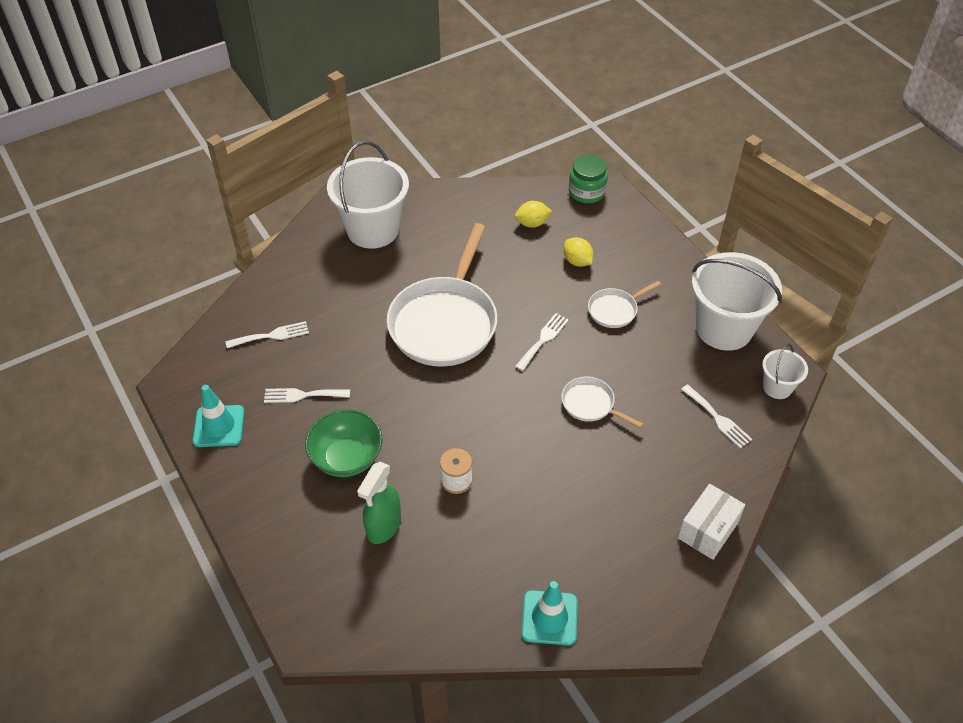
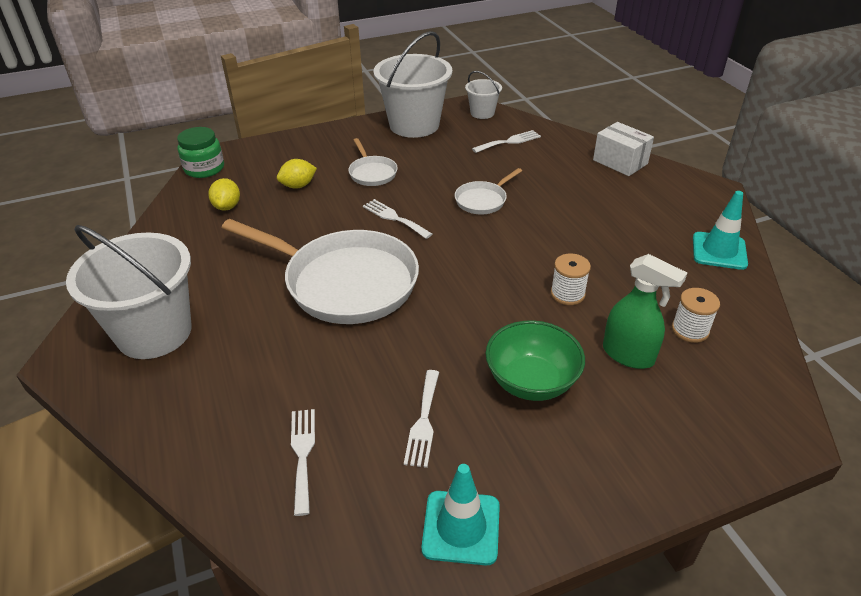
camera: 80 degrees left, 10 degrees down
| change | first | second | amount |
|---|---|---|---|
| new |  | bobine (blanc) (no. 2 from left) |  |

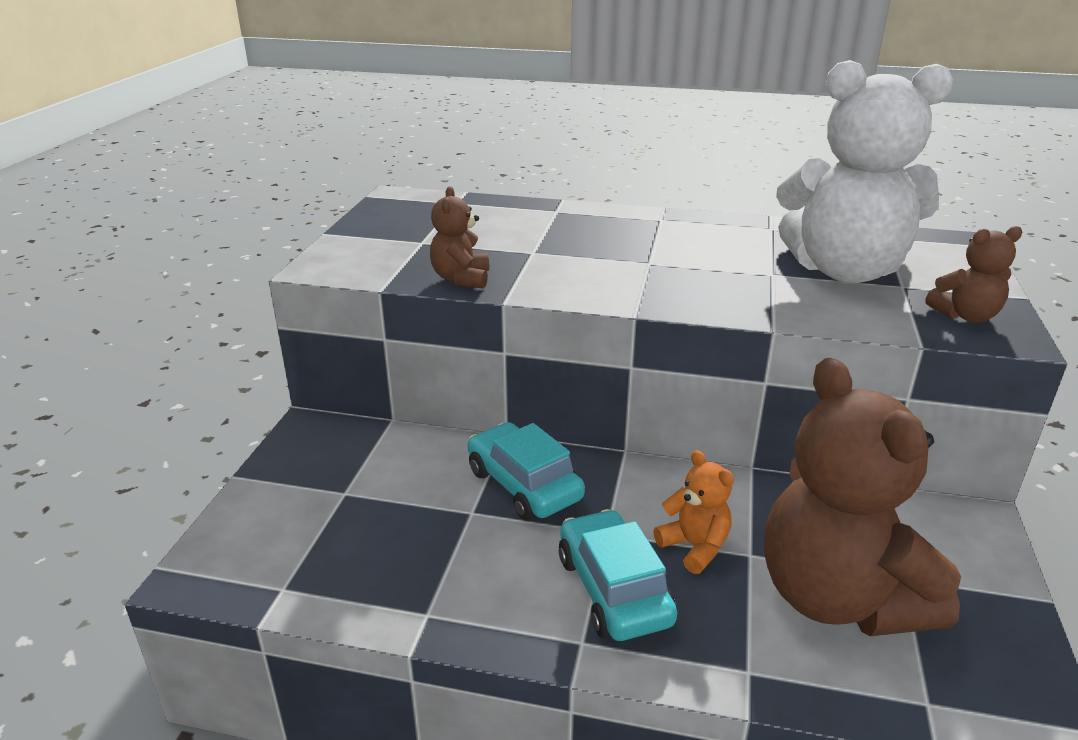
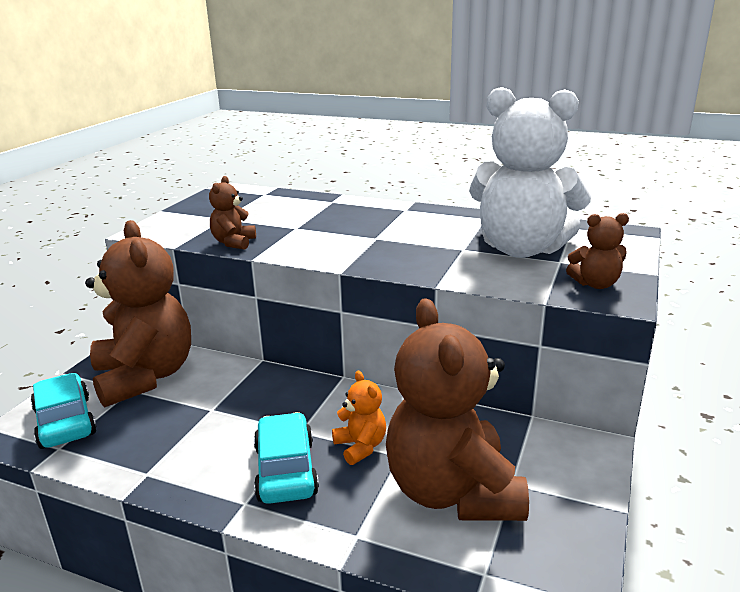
camera: 10 degrees right, 5 degrees down
| change | first | second | amount |
|---|---|---|---|
| new |  | ours en peluche (marron) (no. 1 from left) |  |
| shifted | voiture (turquoise) (no. 1 from left) |  |  |

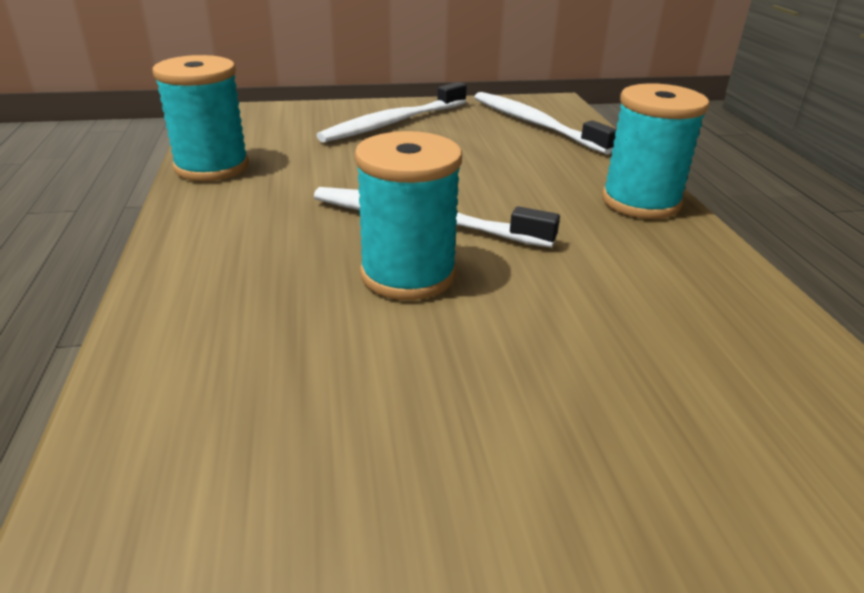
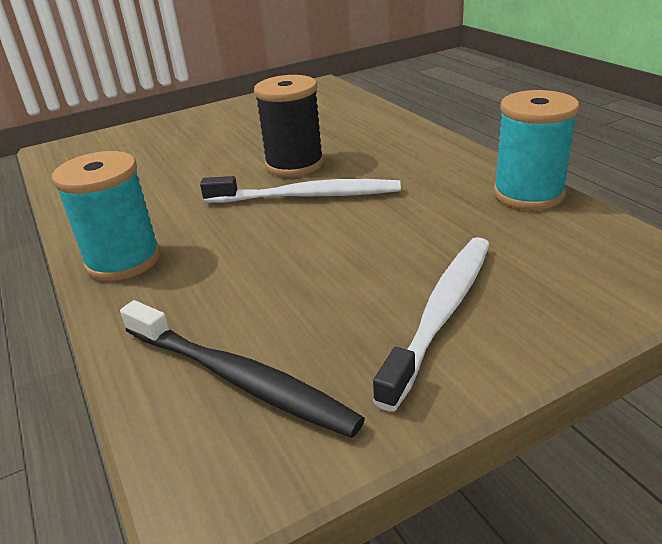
camera: 165 degrees right, 0 degrees up
| change | first | second | amount |
|---|---|---|---|
| repainted | bobine (turquoise) (no. 2 from left) | bobine (noir) |  |
| repainted | brosse à dents (blanc) (no. 3 from left) | brosse à dents (noir) |  |

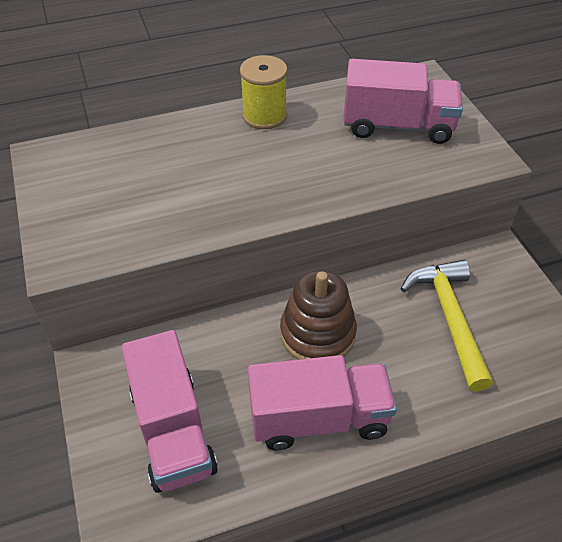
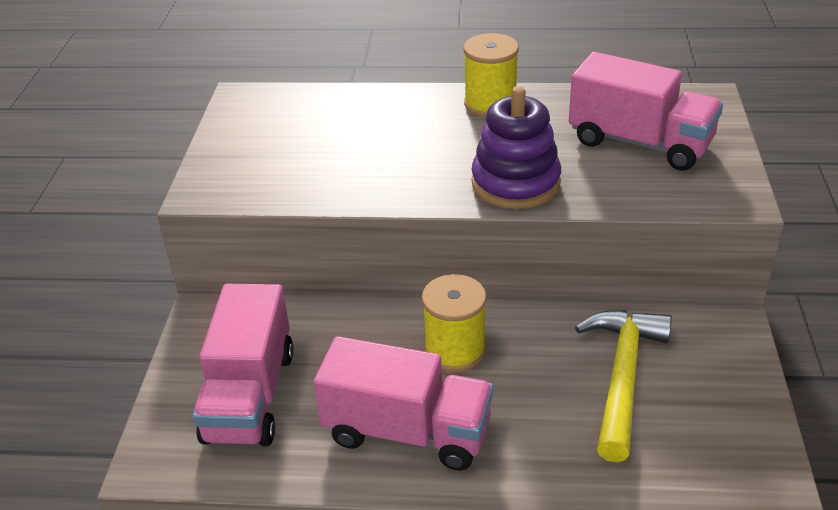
camera: 25 degrees right, 10 degrees down
| change | first | second | amount |
|---|---|---|---|
| new |  | jouet à empiler (violet) |  |
| swapped | jouet à empiler (marron) | bobine (jaune) (no. 1 from left) |  |

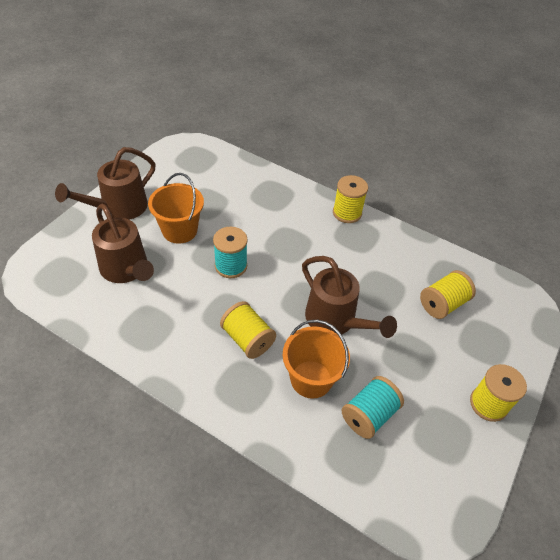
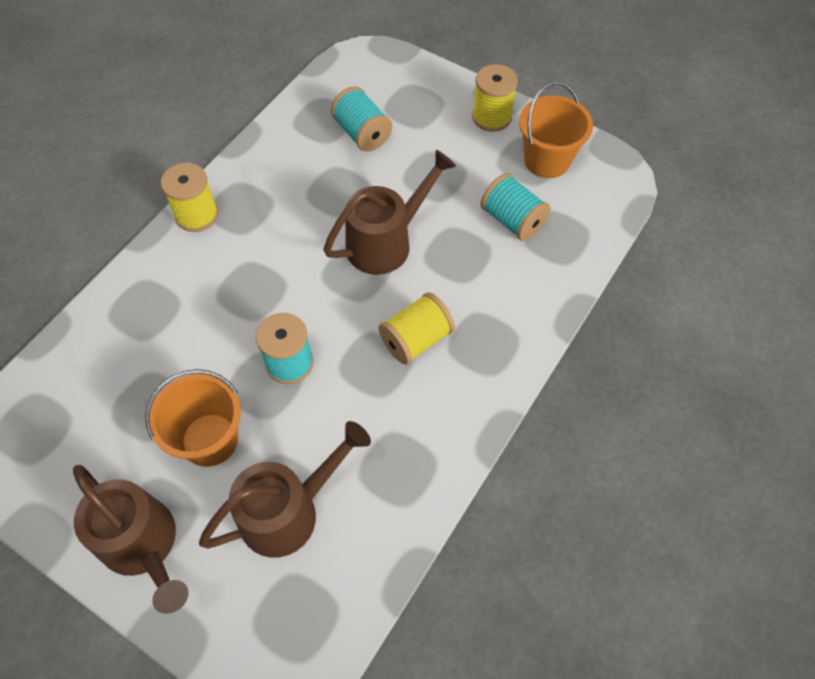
camera: 85 degrees left, 10 degrees up
| change | first | second | amount |
|---|---|---|---|
| shifted | seau (orange) (no. 2 from left) |  |  |
| repainted | bobine (jaune) (no. 3 from left) | bobine (turquoise) (no. 2 from left) |  |

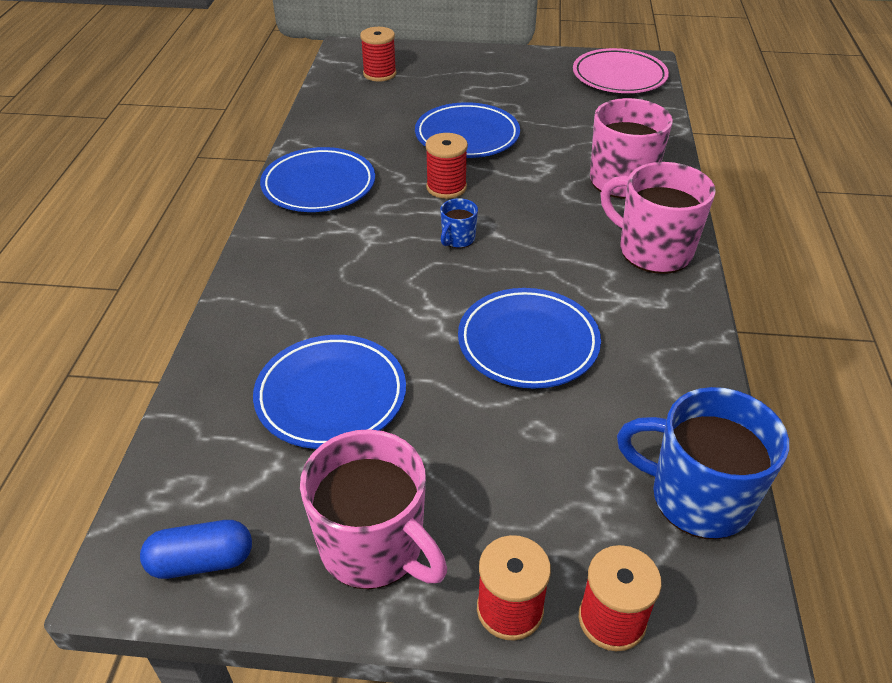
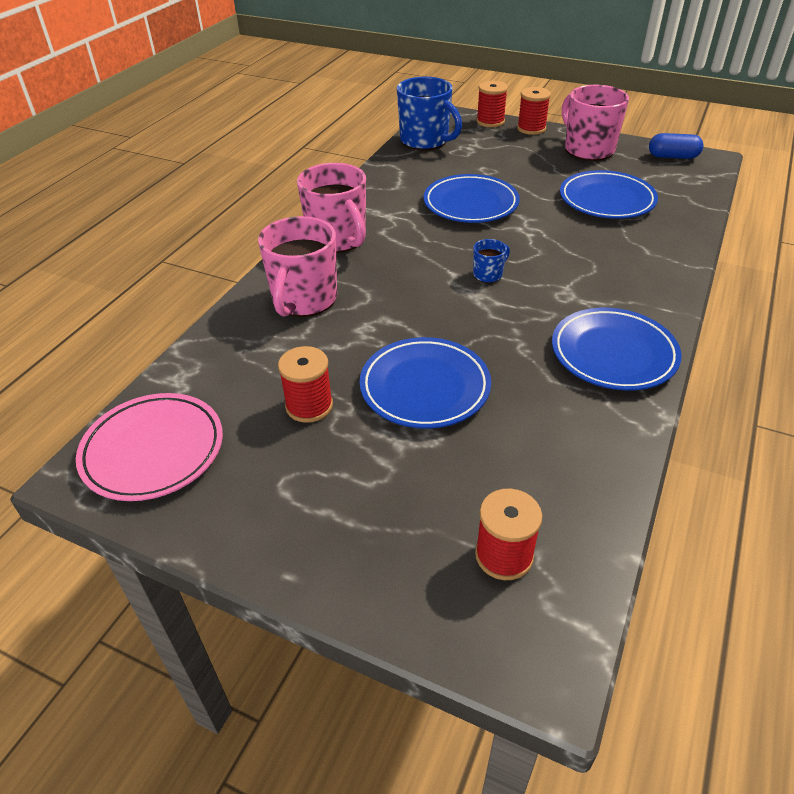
camera: 160 degrees left, 0 degrees up
| change | first | second | amount |
|---|---|---|---|
| shifted | bobine (rouge) (no. 2 from left in the first image) | bobine (rouge) (no. 1 from left) |  |

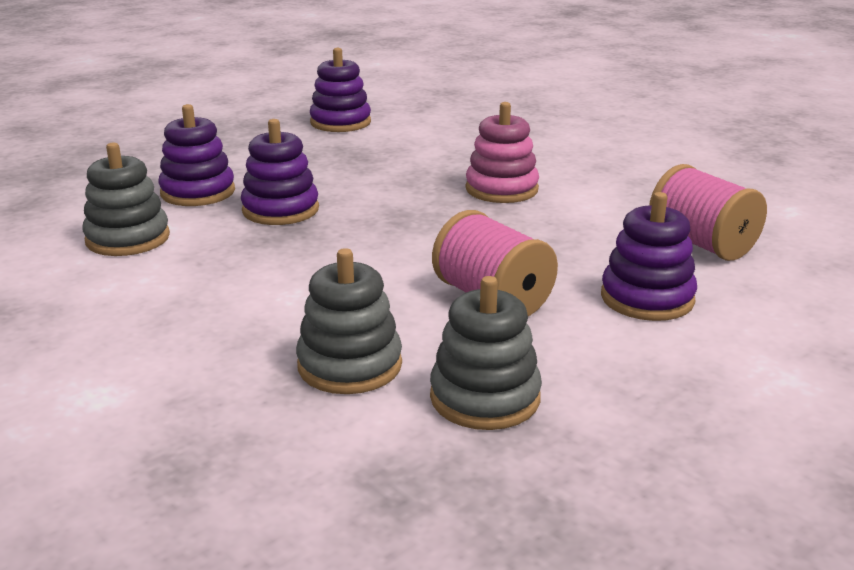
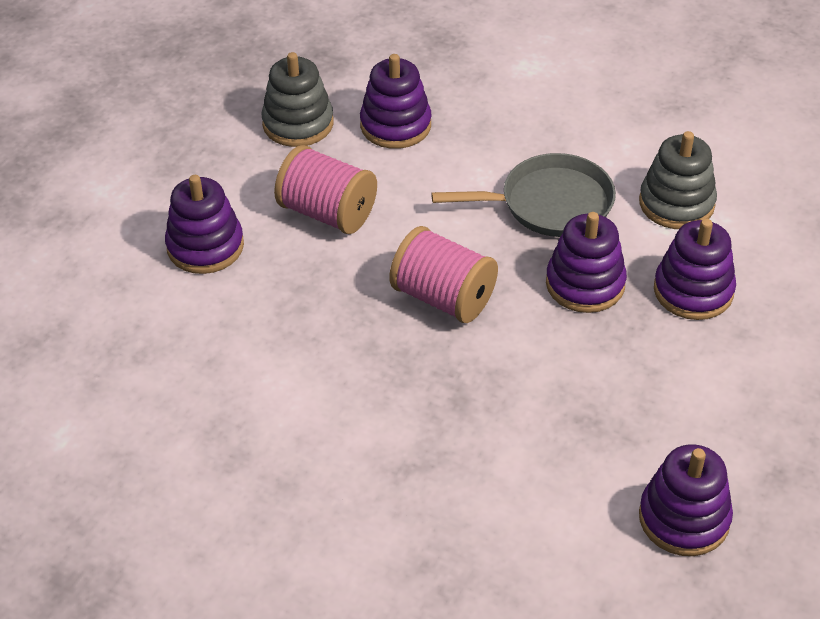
camera: 160 degrees right, 20 degrees up
| change | first | second | amount |
|---|---|---|---|
| gone | jouet à empiler (rose) |  |  |
| new |  | poêle (gris) |  |
| shifted | bobine (rose) (no. 2 from left) |  |  |
| repainted | jouet à empiler (gris) (no. 2 from left) | jouet à empiler (violet) (no. 2 from left) |  |

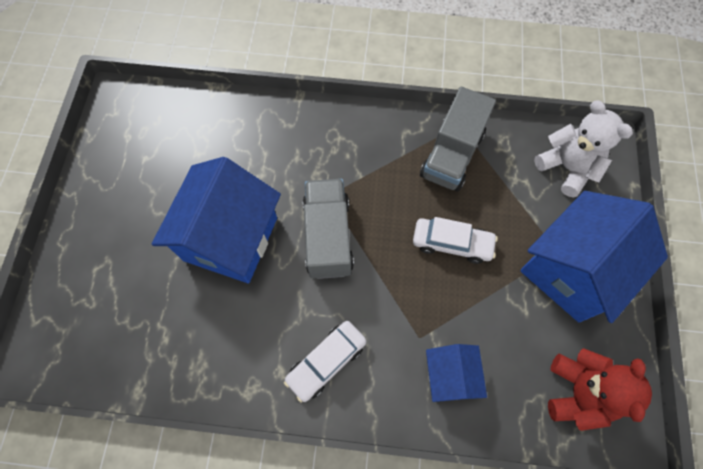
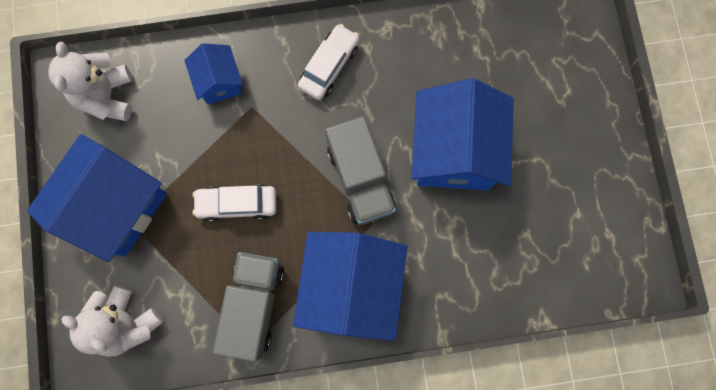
camera: 165 degrees right, 10 degrees up
| change | first | second | amount |
|---|---|---|---|
| new |  | maison (bleu) (no. 3 from left) |  |
| repainted | ours en peluche (rouge) | ours en peluche (blanc) (no. 1 from left) |  |

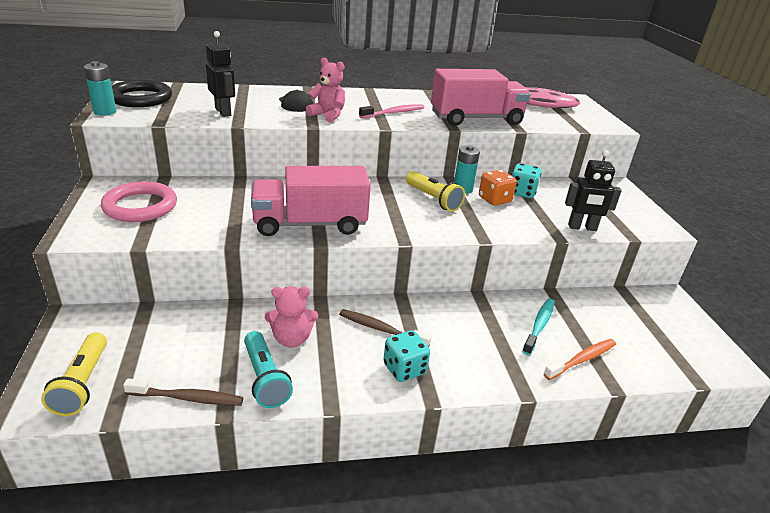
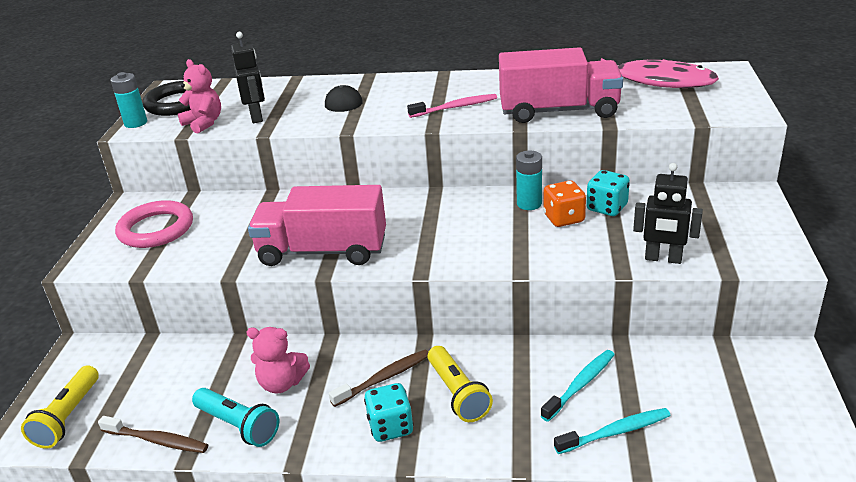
camera: 20 degrees right, 0 degrees up
| change | first | second | amount |
|---|---|---|---|
| shifted | ours en peluche (rose) (no. 2 from left in the first image) | ours en peluche (rose) (no. 1 from left) |  |
| shifted | lampe de poche (jaune) (no. 2 from left) |  |  |
| repainted | brosse à dents (orange) | brosse à dents (turquoise) (no. 2 from left) |  |
| rotated | lampe de poche (turquoise) |  | 45 degrees counterclockwise |
| rotated | brosse à dents (marron) (no. 2 from left) |  | 105 degrees clockwise |

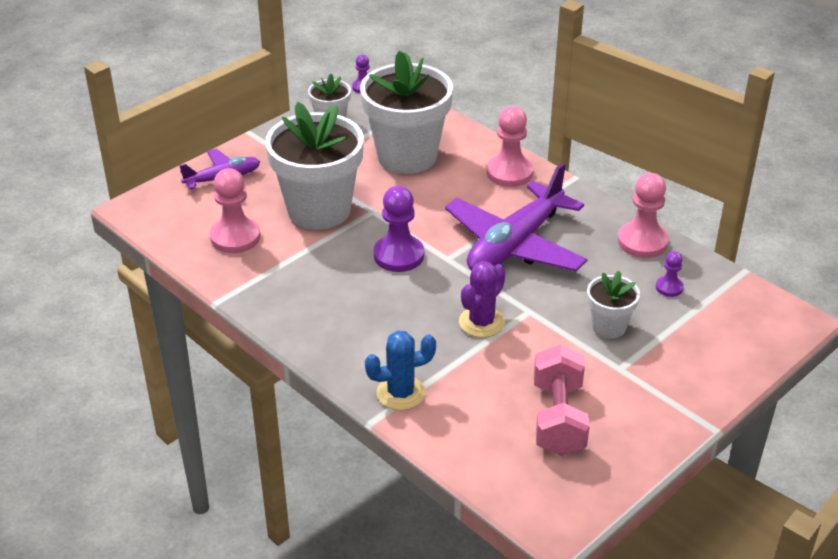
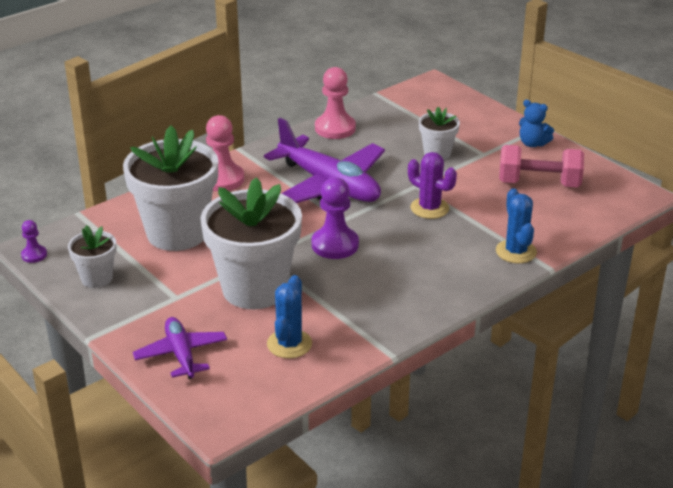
camera: 85 degrees left, 5 degrees down
| change | first | second | amount |
|---|---|---|---|
| gone | pion (violet) (no. 3 from left) |  |  |
| new |  | ours en peluche (bleu) |  |
| swapped | pion (rose) (no. 1 from left) | cactus (bleu) (no. 1 from left) |  |

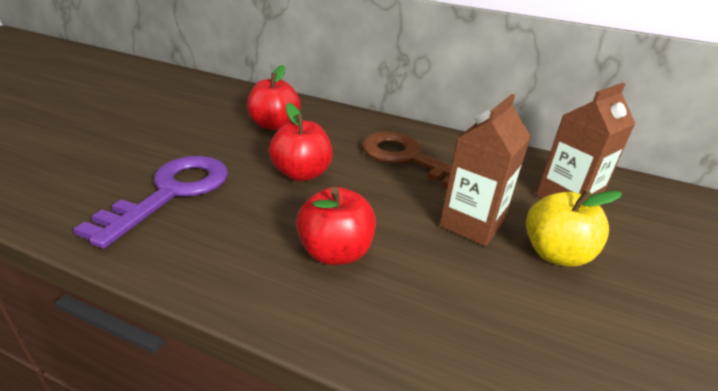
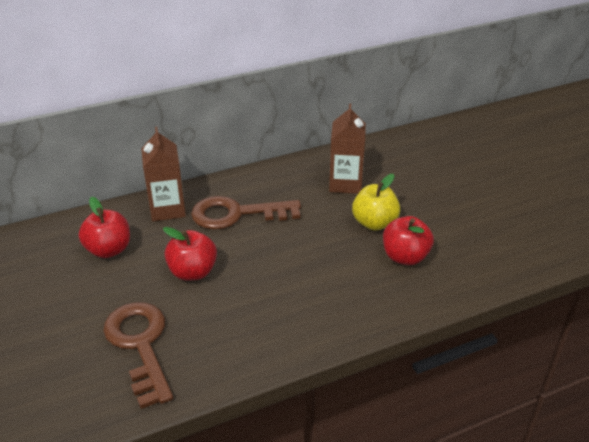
camera: 45 degrees left, 5 degrees up
| change | first | second | amount |
|---|---|---|---|
| shifted | pomme (rouge) (no. 3 from left) |  |  |
| shifted | brique de lait (marron) (no. 1 from left) |  |  |
| repainted | clé (violet) | clé (marron) (no. 1 from left) |  |

